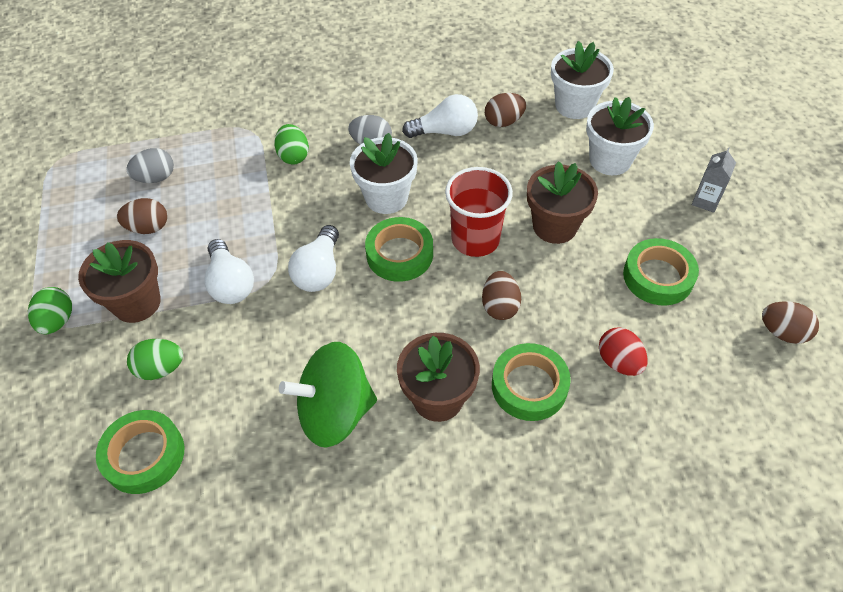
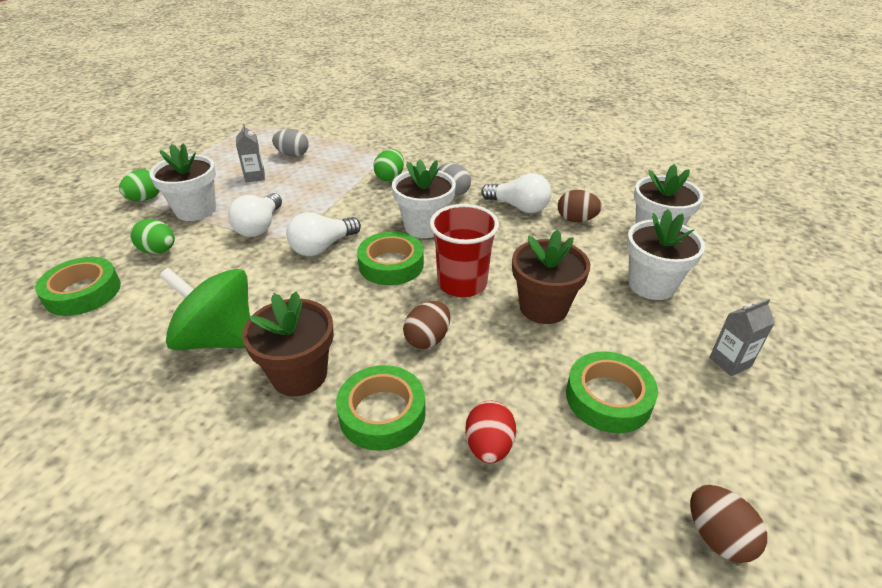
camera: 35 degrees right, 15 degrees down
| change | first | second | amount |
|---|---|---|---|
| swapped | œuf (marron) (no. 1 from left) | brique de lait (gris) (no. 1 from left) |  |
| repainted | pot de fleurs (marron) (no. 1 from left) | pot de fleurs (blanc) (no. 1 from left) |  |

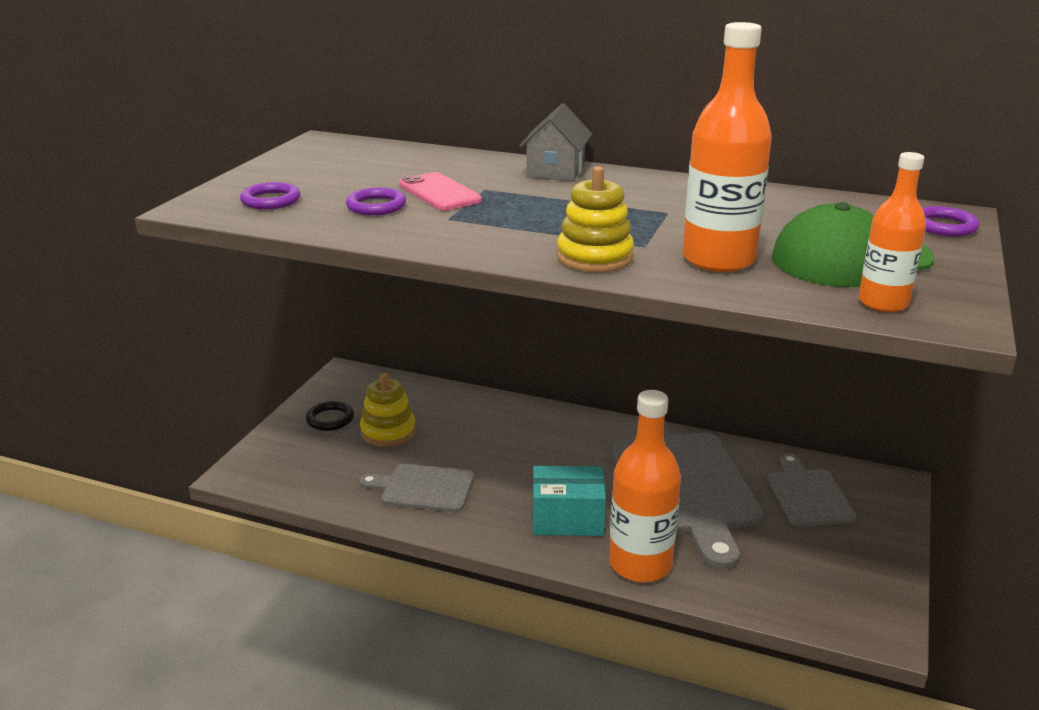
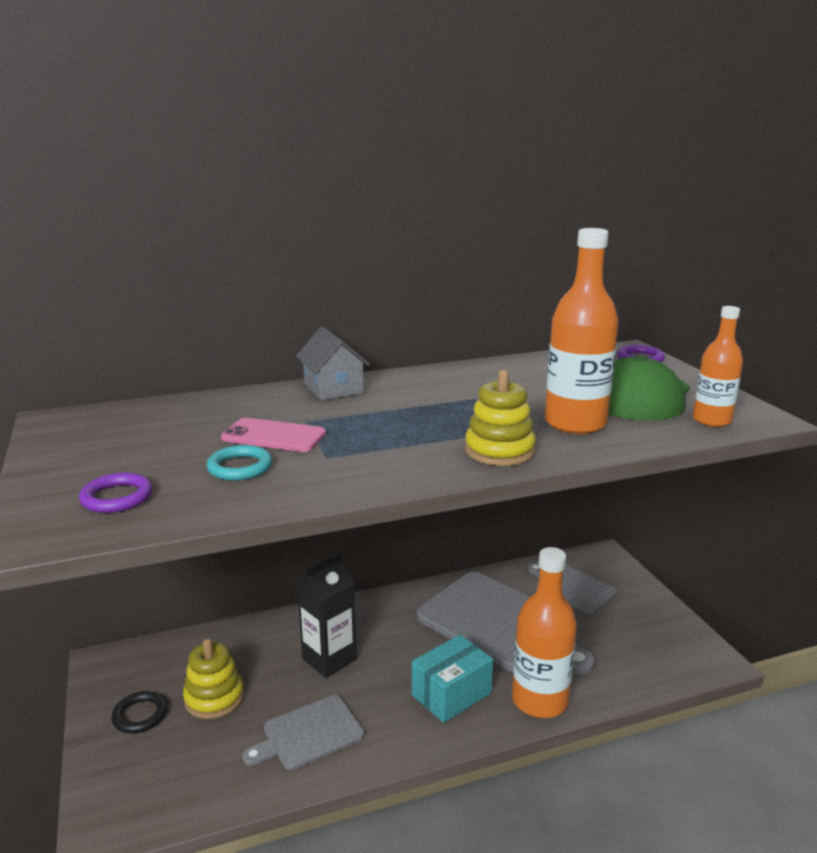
camera: 40 degrees left, 5 degrees down
| change | first | second | amount |
|---|---|---|---|
| new |  | brique de lait (noir) |  |
| repainted | anneau (violet) (no. 2 from left) | anneau (turquoise) |  |

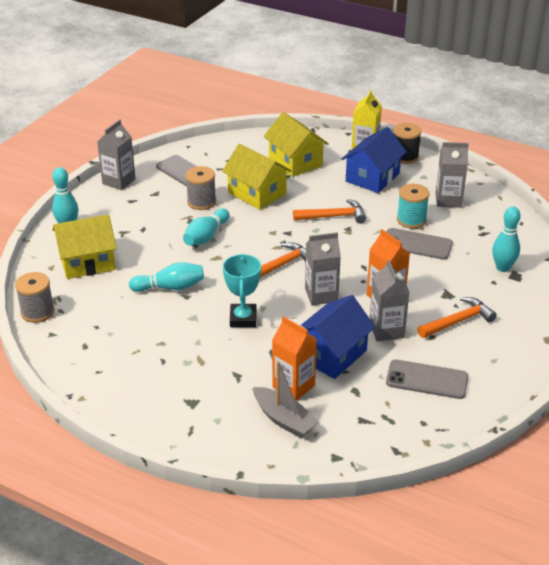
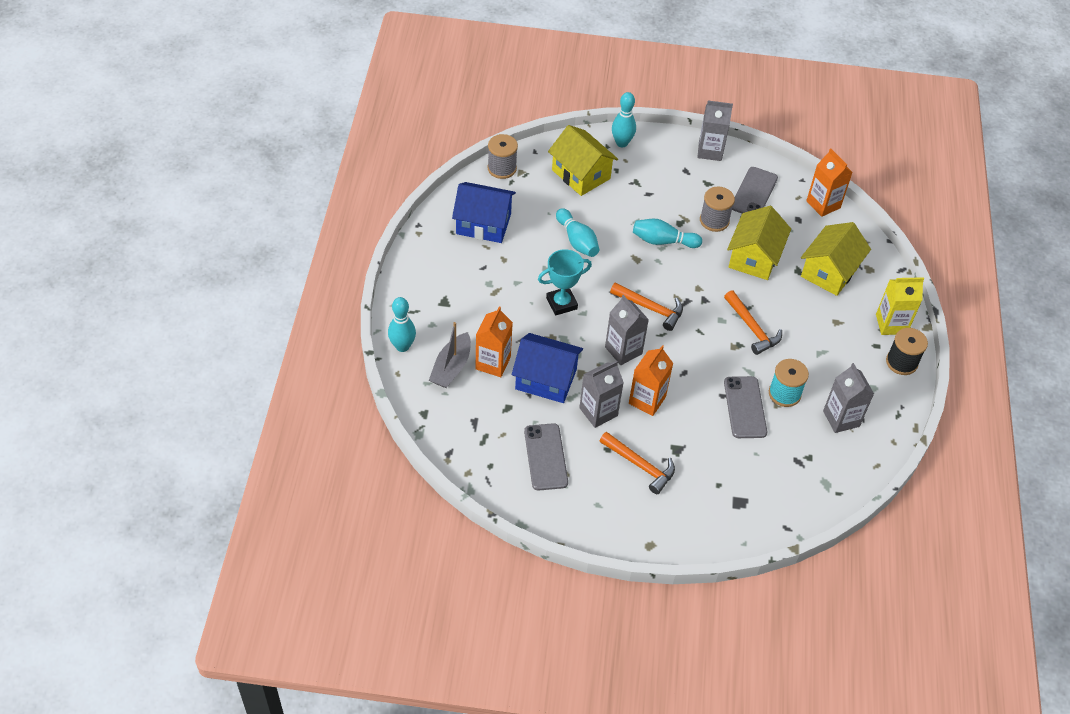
camera: 65 degrees right, 15 degrees up
| change | first | second | amount |
|---|---|---|---|
| new |  | brique de lait (orange) (no. 3 from left) |  |
| shifted | maison (bleu) (no. 2 from left in the first image) | maison (bleu) (no. 1 from left) |  |
| shifted | quille (turquoise) (no. 4 from left in the first image) | quille (turquoise) (no. 1 from left) |  |

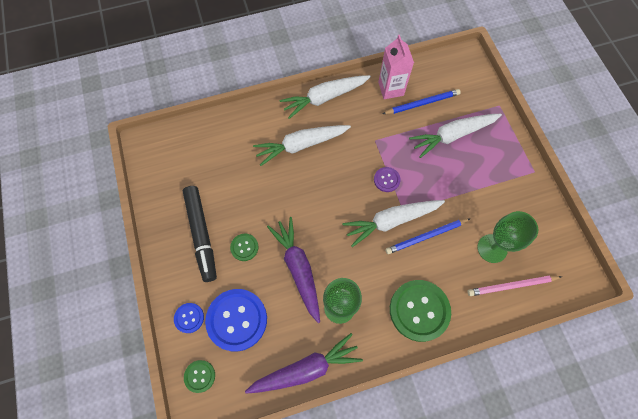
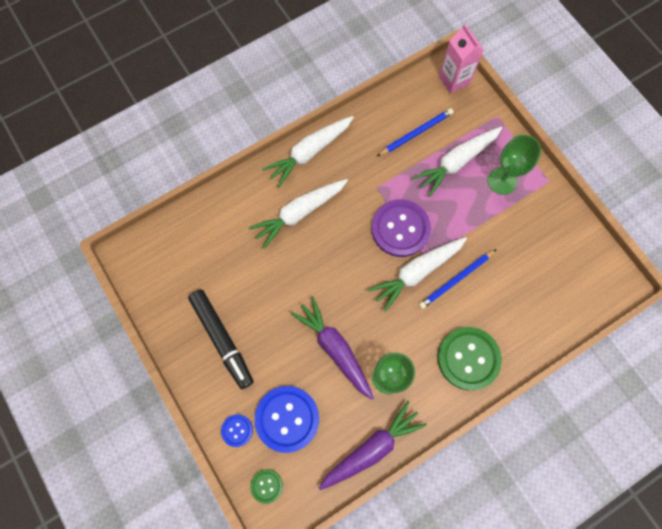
camera: 15 degrees left, 5 degrees up
| change | first | second | amount |
|---|---|---|---|
| gone | bouton (vert) (no. 2 from left) |  |  |
| gone | crayon (rose) |  |  |
| shifted | brique de lait (rose) |  |  |
| shifted | verre à pied (vert) (no. 2 from left) |  |  |
| scaled | bouton (violet) |  | x2.05 |

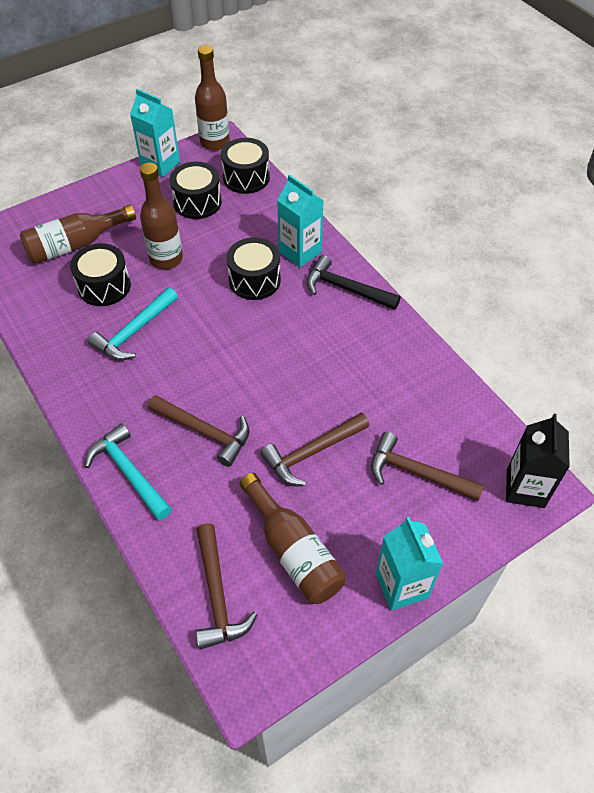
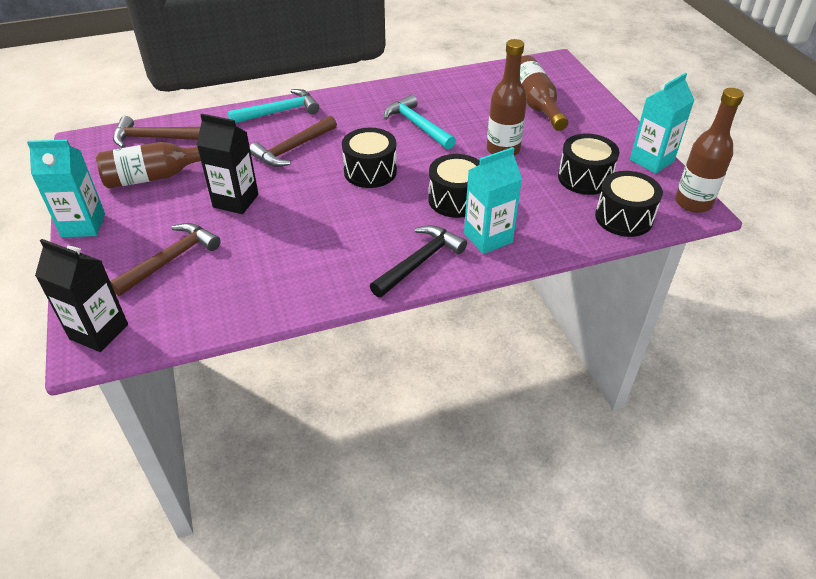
camera: 105 degrees right, 10 degrees down
| change | first | second | amount |
|---|---|---|---|
| shifted | tambour (noir) (no. 1 from left) |  |  |
| swapped | marteau (marron) (no. 3 from left) | brique de lait (noir) (no. 2 from left) |  |

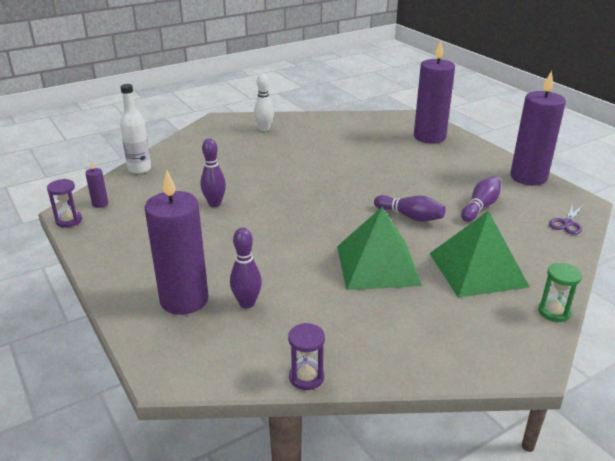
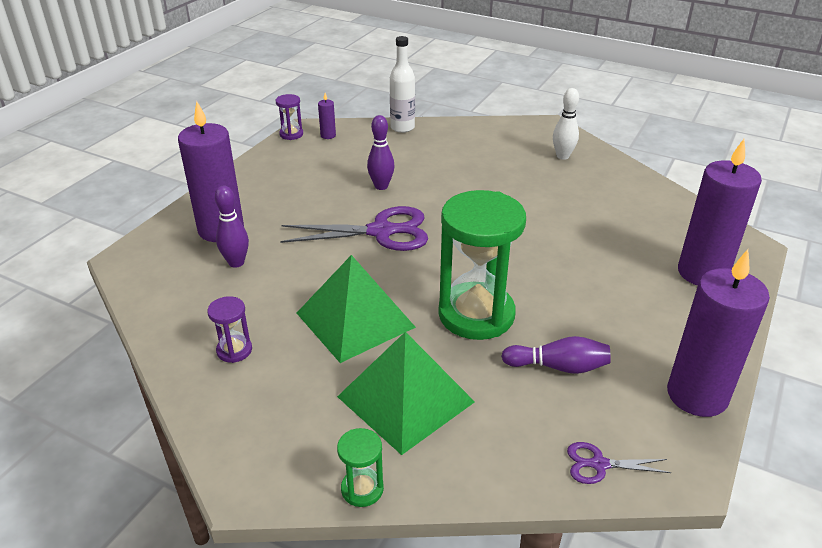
camera: 60 degrees right, 5 degrees up
| change | first | second | amount |
|---|---|---|---|
| new |  | ciseaux (violet) (no. 1 from left) |  |
| shifted | sablier (violet) (no. 2 from left in the first image) | sablier (violet) (no. 1 from left) |  |
| swapped | quille (violet) (no. 3 from left) | sablier (vert) (no. 2 from left) |  |

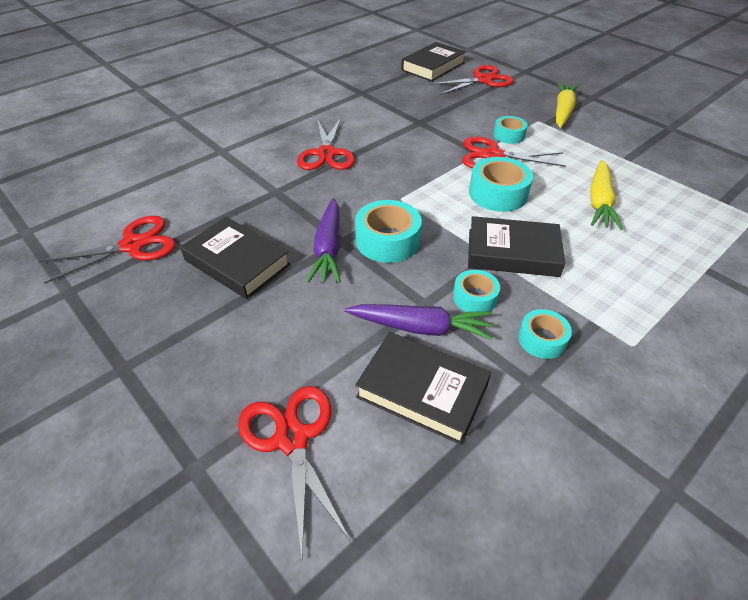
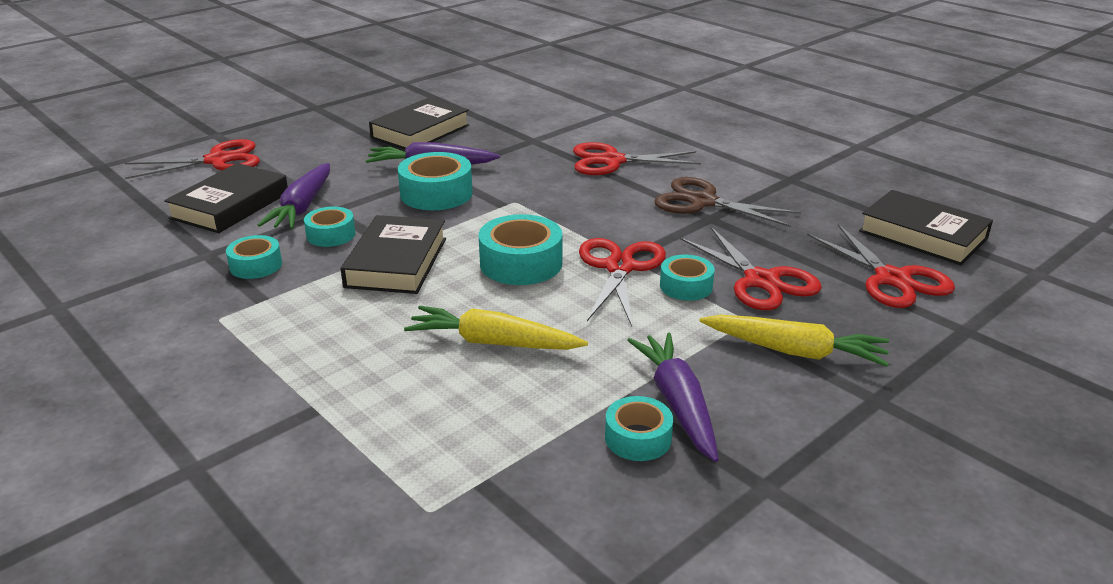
camera: 90 degrees right, 15 degrees down
| change | first | second | amount |
|---|---|---|---|
| new |  | ruban adhésif (turquoise) (no. 5 from left) |  |
| new |  | carotte (violet) (no. 3 from left) |  |
| new |  | ciseaux (marron) |  |
| shifted | ciseaux (rouge) (no. 1 from left in the first image) | ciseaux (rouge) (no. 4 from left) |  |

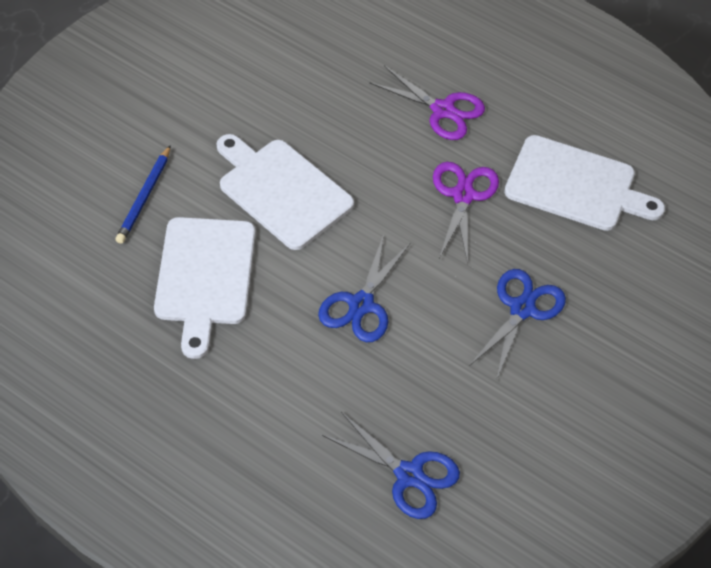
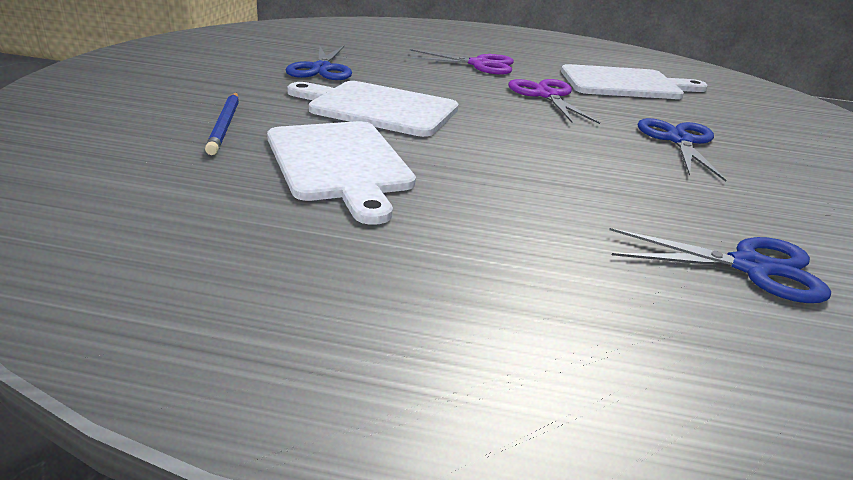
camera: 25 degrees left, 25 degrees down
| change | first | second | amount |
|---|---|---|---|
| shifted | ciseaux (bleu) (no. 1 from left) |  |  |

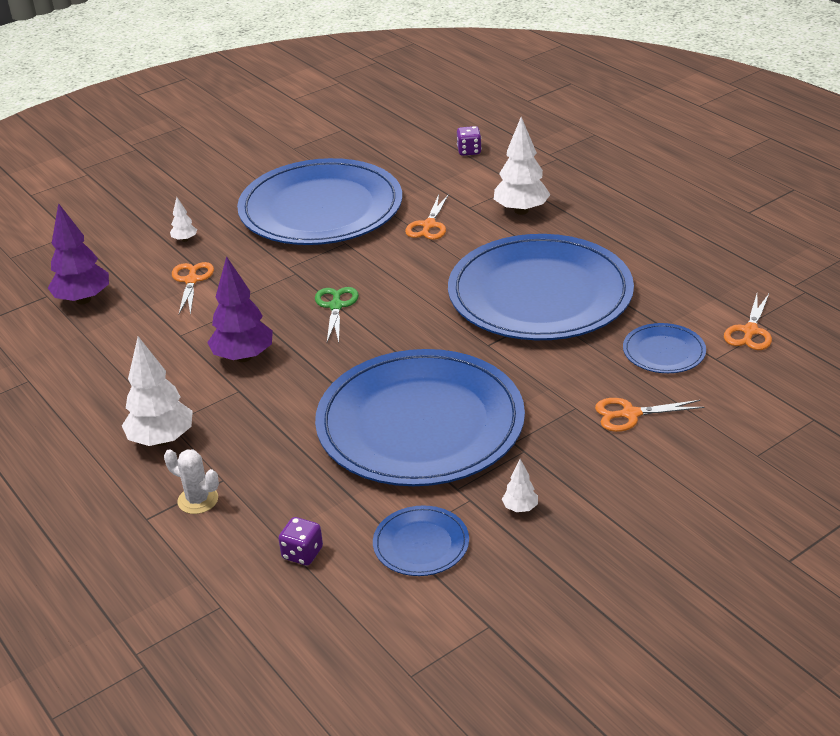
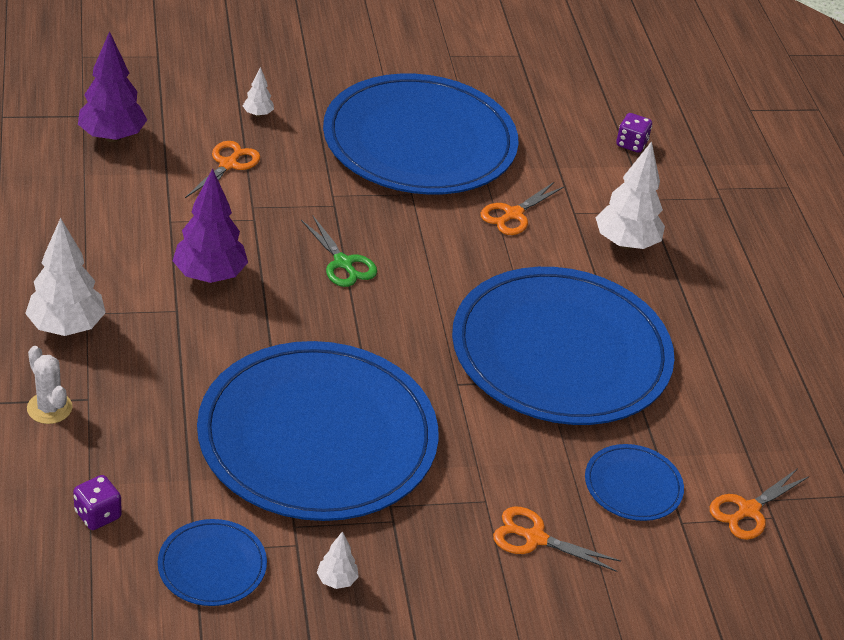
camera: 20 degrees right, 5 degrees up
| change | first | second | amount |
|---|---|---|---|
| rotated | ciseaux (vert) |  | 120 degrees clockwise |

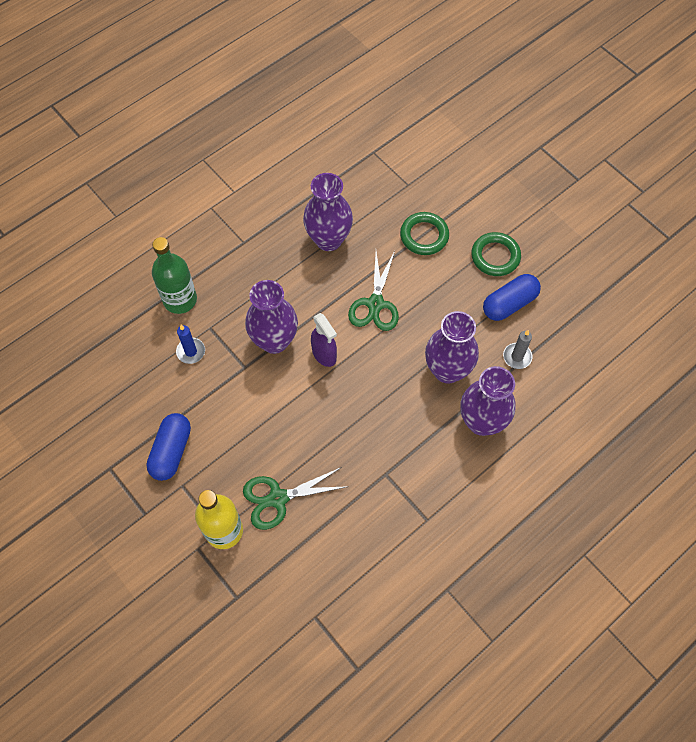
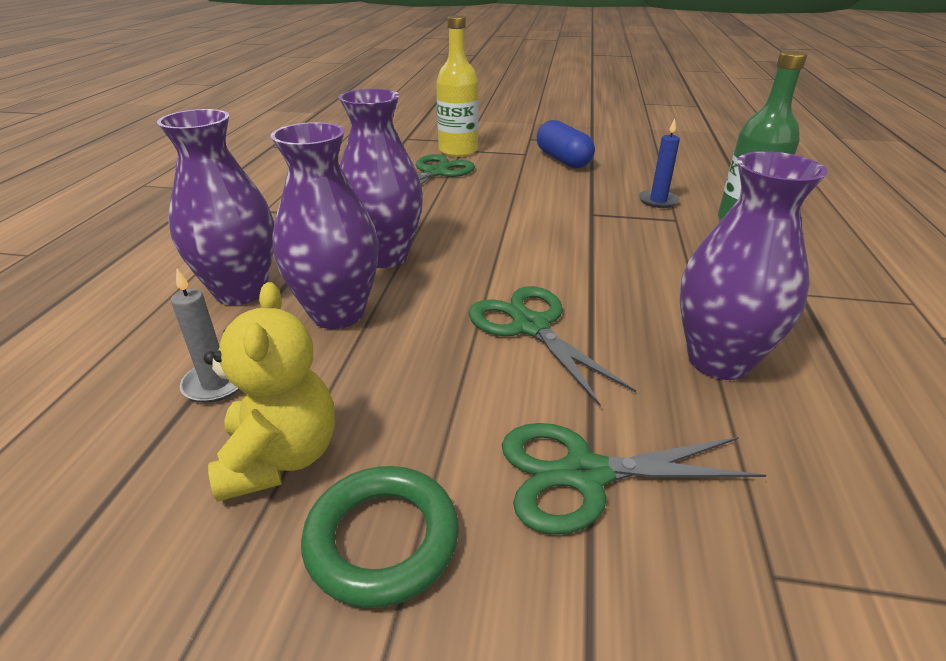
camera: 140 degrees right, 30 degrees down
| change | first | second | amount |
|---|---|---|---|
| gone | vaporisateur (violet) |  |  |
| shifted | vase (violet) (no. 1 from left in the first image) | vase (violet) (no. 3 from left) |  |
| swapped | anneau (vert) (no. 1 from left) | ciseaux (vert) (no. 3 from left) |  |
| swapped | gélule (bleu) (no. 2 from left) | ours en peluche (jaune) |  |

